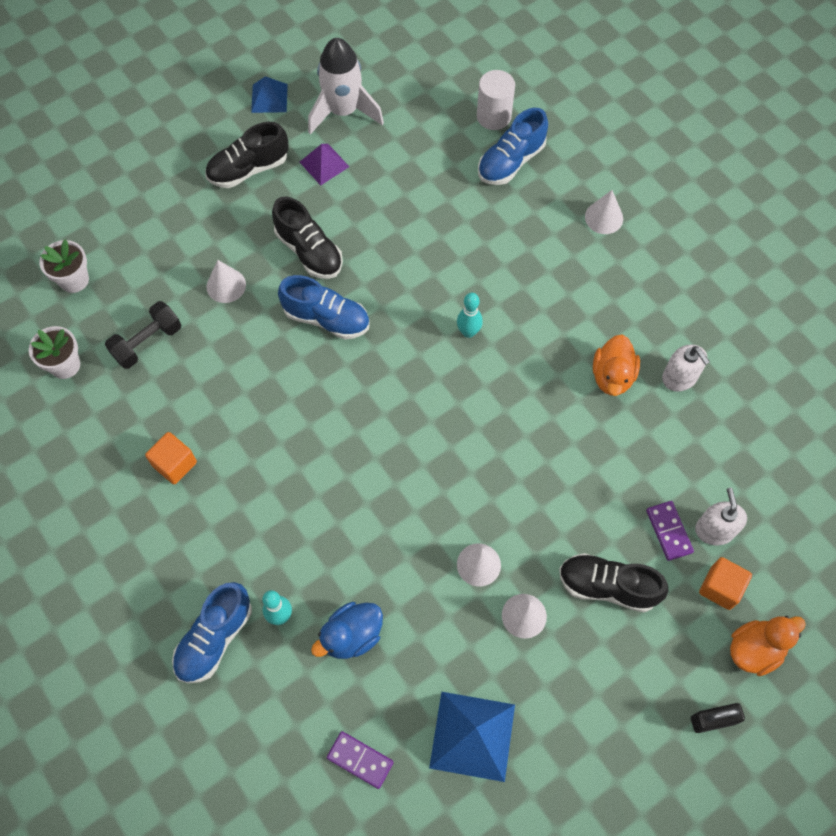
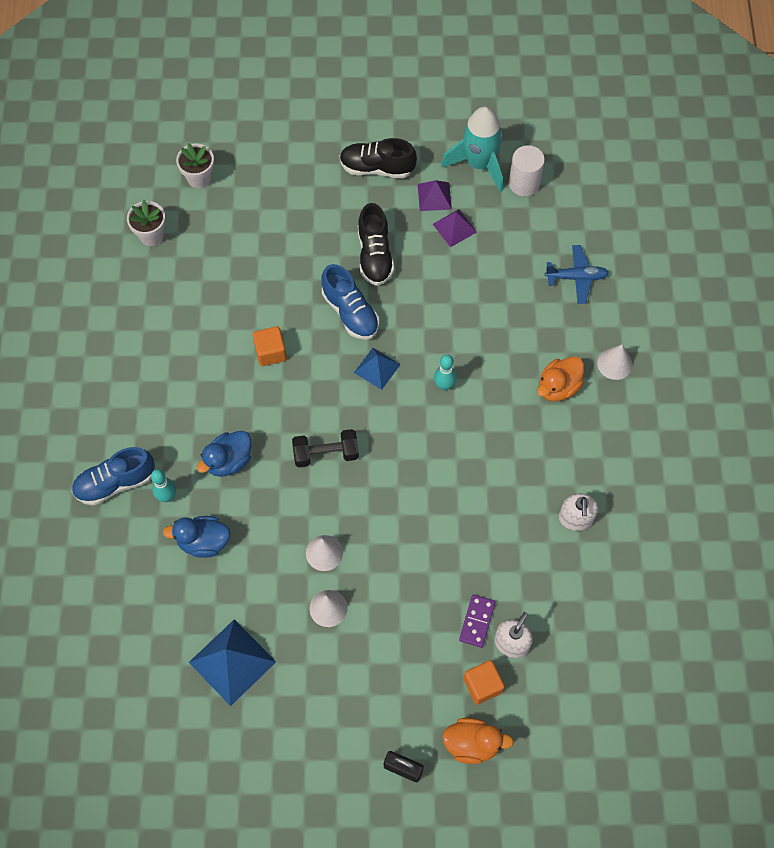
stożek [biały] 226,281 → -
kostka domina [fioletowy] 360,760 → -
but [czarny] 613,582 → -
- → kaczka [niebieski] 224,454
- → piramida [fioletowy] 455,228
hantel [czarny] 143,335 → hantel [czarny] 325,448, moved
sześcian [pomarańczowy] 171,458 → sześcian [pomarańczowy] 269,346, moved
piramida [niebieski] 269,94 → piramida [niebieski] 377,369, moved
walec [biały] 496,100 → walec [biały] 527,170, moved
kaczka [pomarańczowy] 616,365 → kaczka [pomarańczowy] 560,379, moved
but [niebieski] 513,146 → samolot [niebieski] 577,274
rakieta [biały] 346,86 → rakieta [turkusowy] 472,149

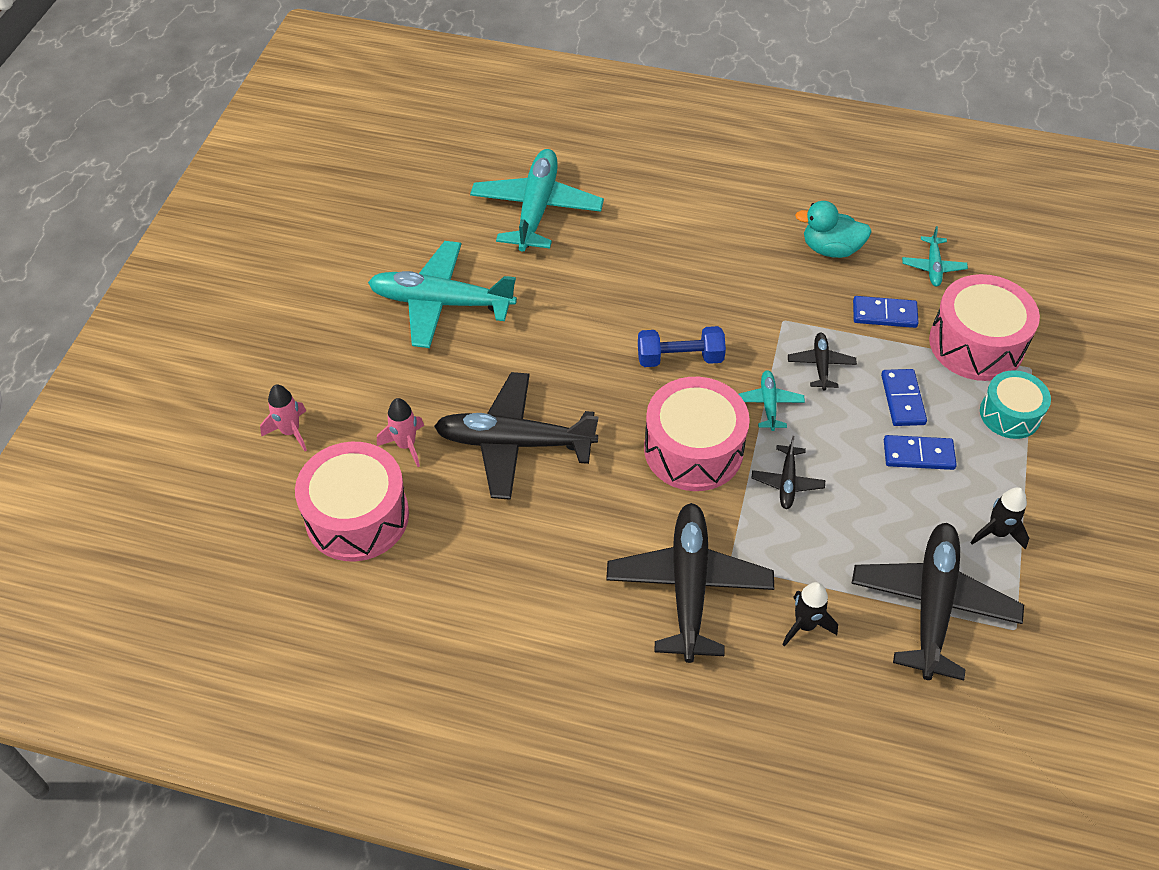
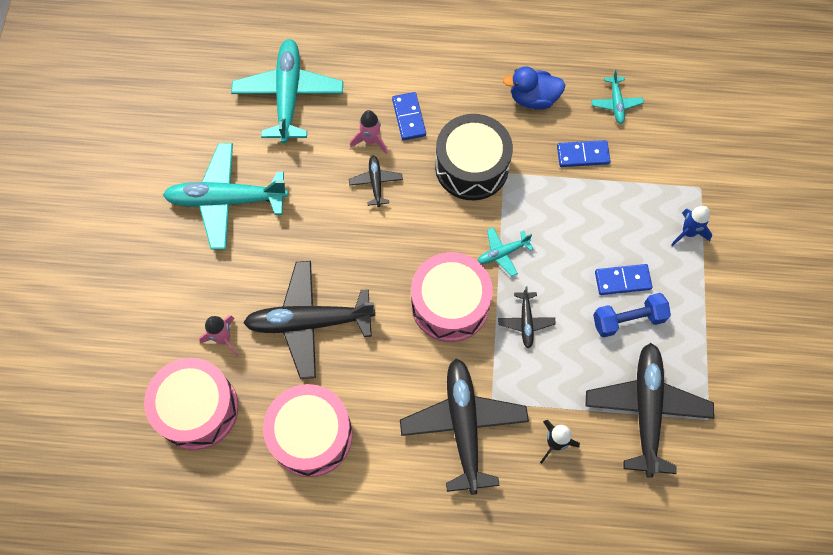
rakieta [czarny] 999,518 → -
- → bęben [czarny] 474,157
rakieta [różowy] 283,418 → rakieta [różowy] 369,132, moved
hantel [niebieski] 682,346 → hantel [niebieski] 632,315, moved
samolot [czarny] 822,361 → samolot [czarny] 376,181, moved
kostka domina [niebieski] 904,397 → kostka domina [niebieski] 409,116, moved
bęben [różowy] 984,327 → bęben [różowy] 308,430, moved
bęben [turkusowy] 1015,404 → rakieta [niebieski] 692,226
kaczka [turkusowy] 833,229 → kaczka [niebieski] 534,88
samolot [turkusowy] 772,400 → samolot [turkusowy] 505,251, 105 degrees counterclockwise

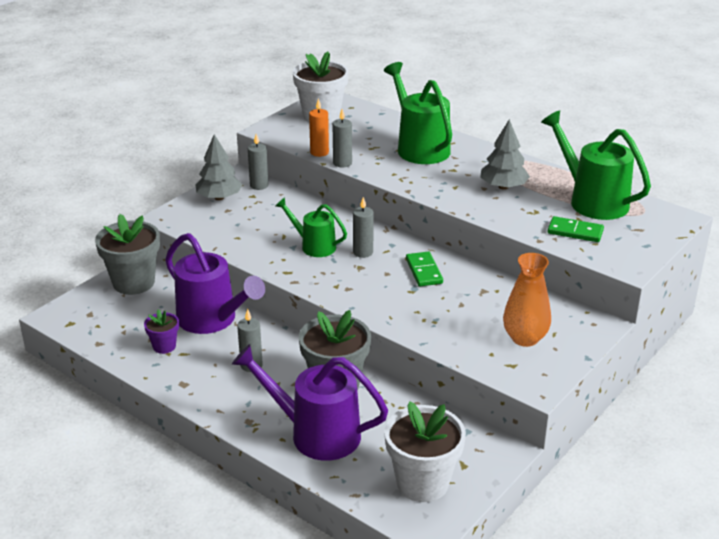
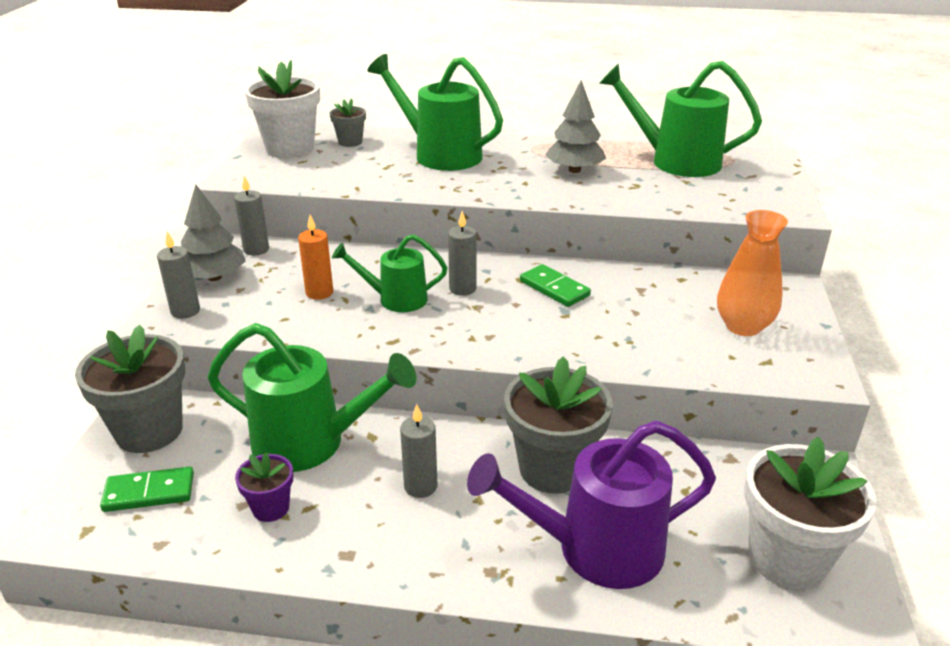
- → doniczka [szary] 348,122
świeca [pomarańczowy] 319,127 → świeca [pomarańczowy] 315,257, moved
świeca [szary] 342,138 → świeca [szary] 178,275, moved
kostka domina [zielony] 576,229 → kostka domina [zielony] 147,489, moved
konewka [fioletowy] 215,283 → konewka [zielony] 311,397

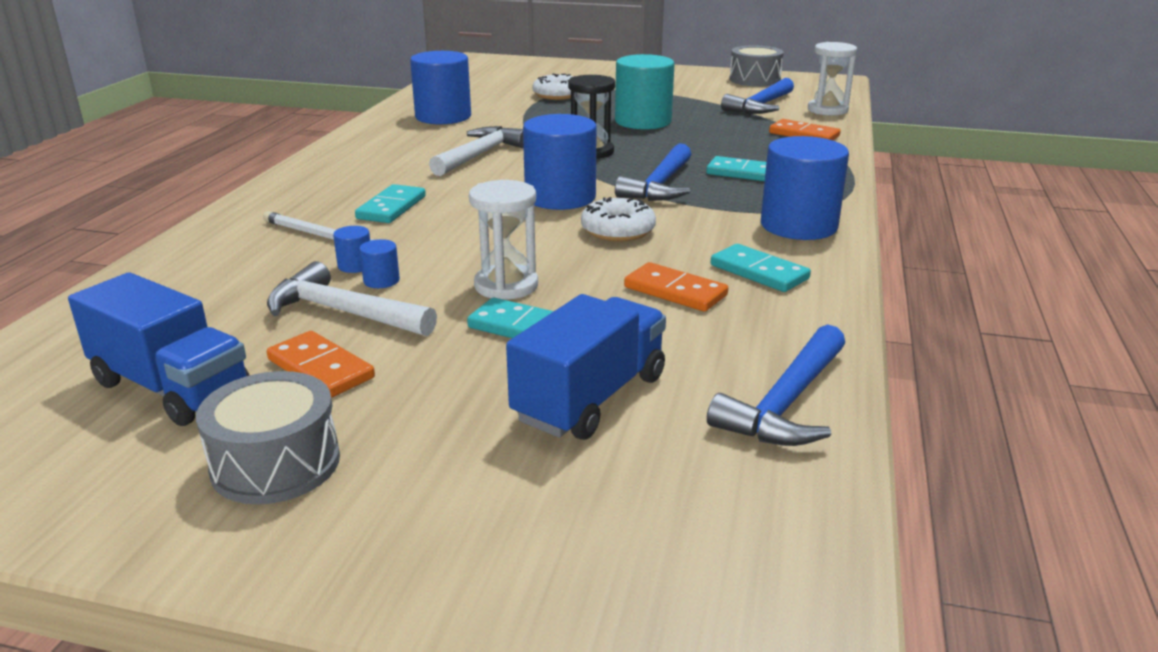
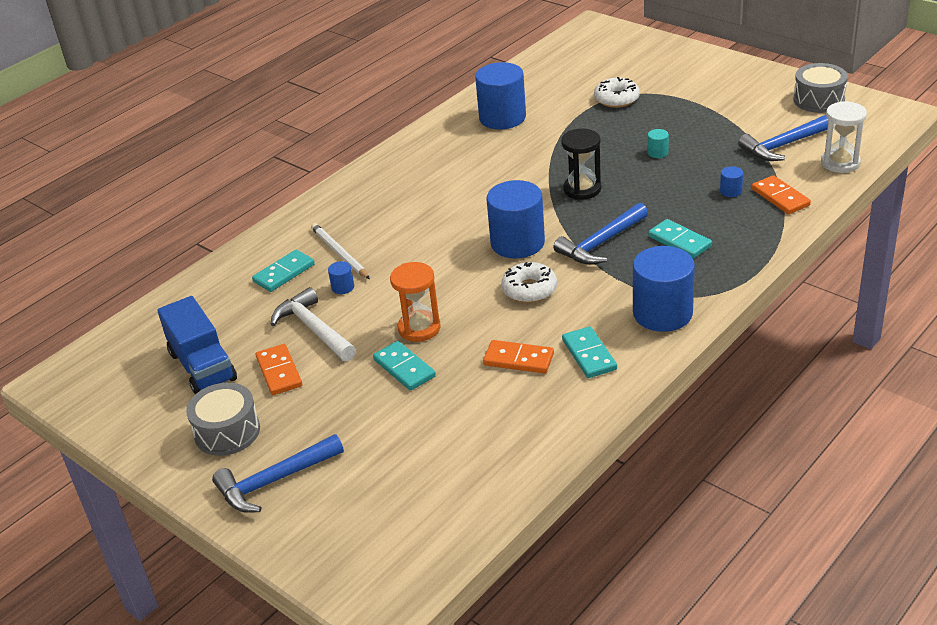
młotek [biały] 476,151 → -
ciężarówka [niebieski] 586,367 → -
kostka domina [turkusowy] 390,203 → kostka domina [turkusowy] 283,271, moved
walec [niebieski] 379,263 → walec [niebieski] 731,181, moved
młotek [niebieski] 776,385 → młotek [niebieski] 278,473, moved
klepsydra [biały] 503,240 → klepsydra [pomarańczowy] 415,302
kostka domina [pomarańczowy] 676,287 → kostka domina [pomarańczowy] 518,356, 45 degrees counterclockwise
walec [turkusowy] 644,91 → walec [turkusowy] 658,143, x0.41

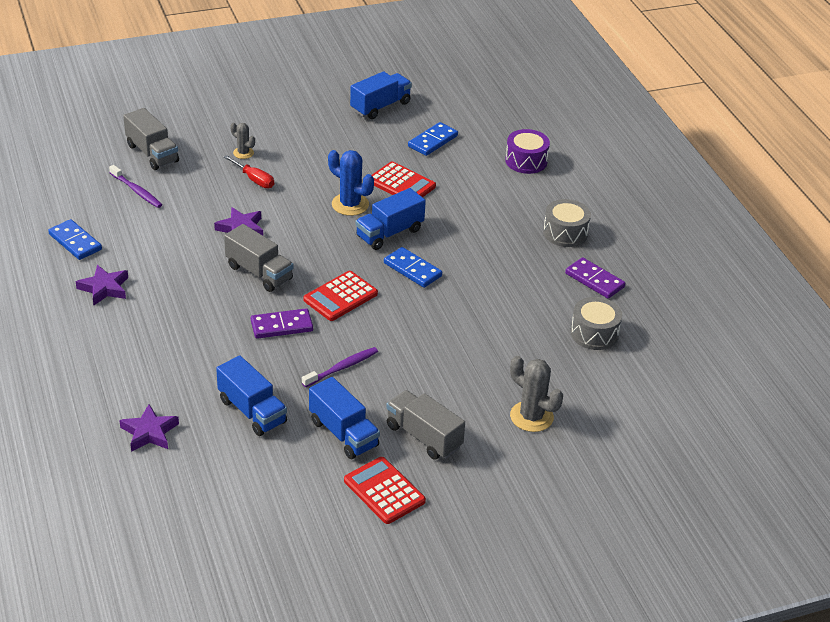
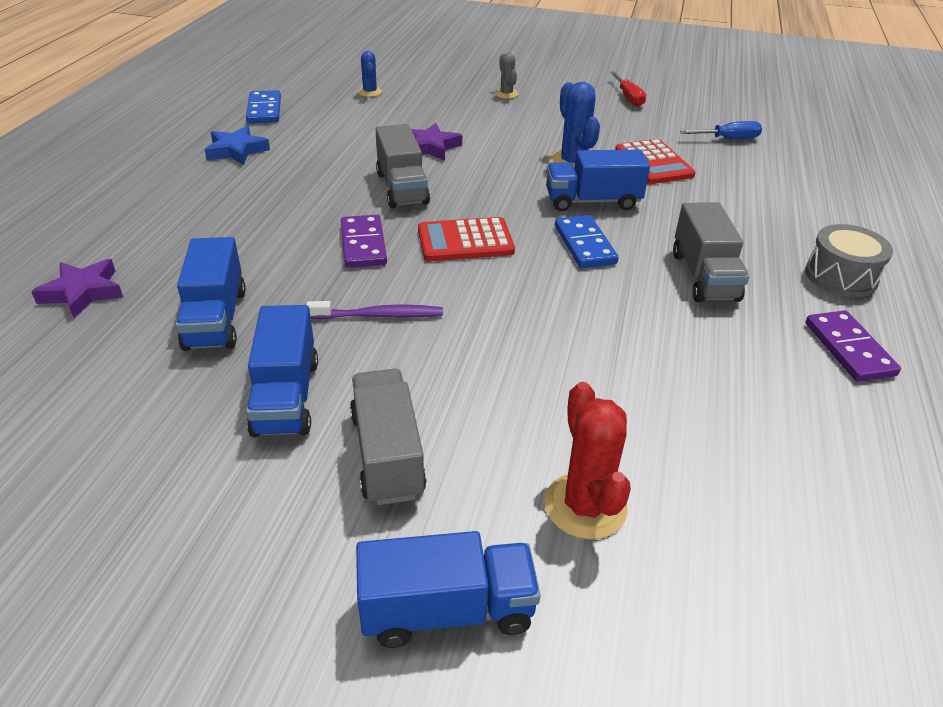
kalkulator [czerwony] 385,490 → -
bęben [fioletowy] 527,151 → -
bęben [szary] 596,323 → -
ciężarówka [szary] 151,139 → ciężarówka [szary] 711,252, moved
śrubokręt [czerwony] 249,171 → śrubokręt [czerwony] 628,89, moved
ciężarówka [niebieski] 381,95 → ciężarówka [niebieski] 448,589, moved
szczoteczka do zębów [fioletowy] 135,186 → kaktus [niebieski] 370,74
kostka domina [niebieski] 433,139 → śrubokręt [niebieski] 721,130
gwiazda [fioletowy] 102,285 → gwiazda [niebieski] 237,145
kaktus [szary] 536,394 → kaktus [czerwony] 587,460
kostka domina [fioletowy] 282,323 → kostka domina [fioletowy] 364,241, 60 degrees clockwise

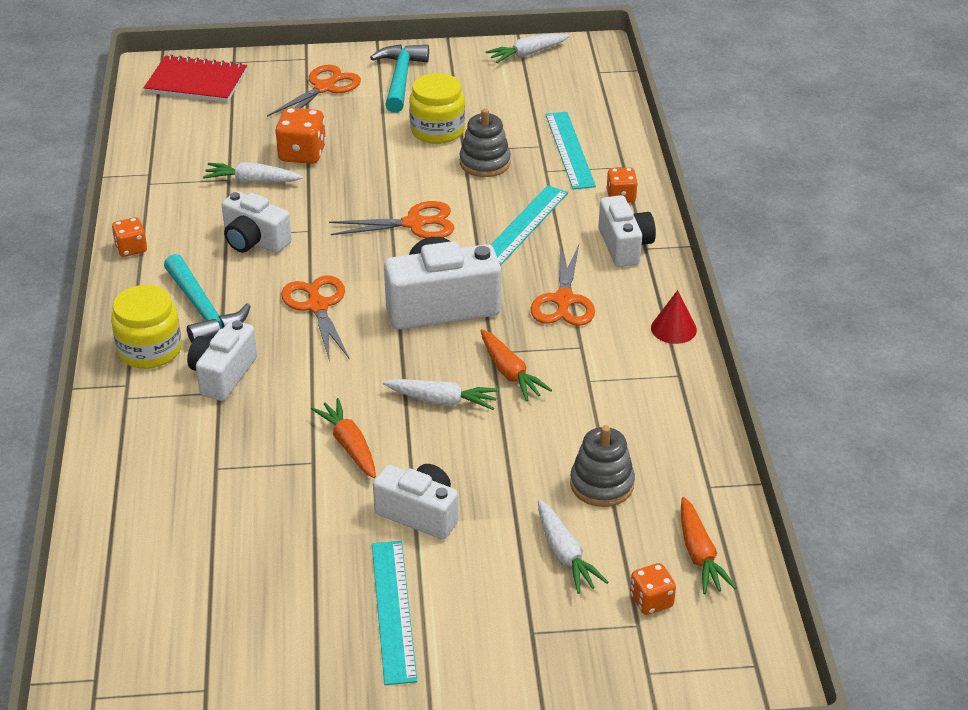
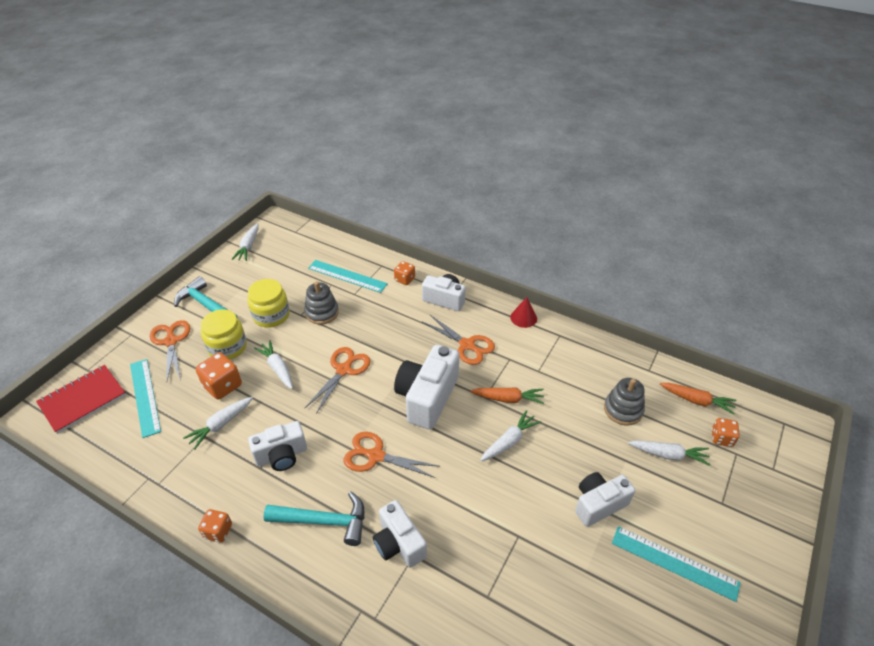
marchewka [pomarańczowy] 343,438 → -
- → marchewka [biały] 273,364
słoik [żółty] 146,327 → słoik [żółty] 224,334, moved
linijka [turkusowy] 529,225 → linijka [turkusowy] 145,398, moved

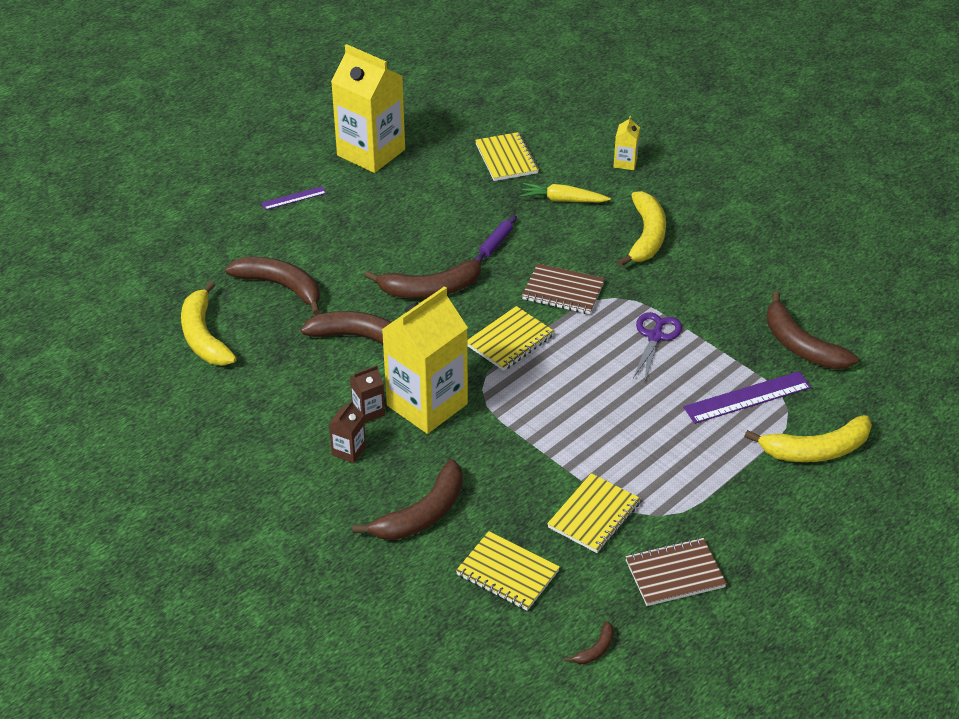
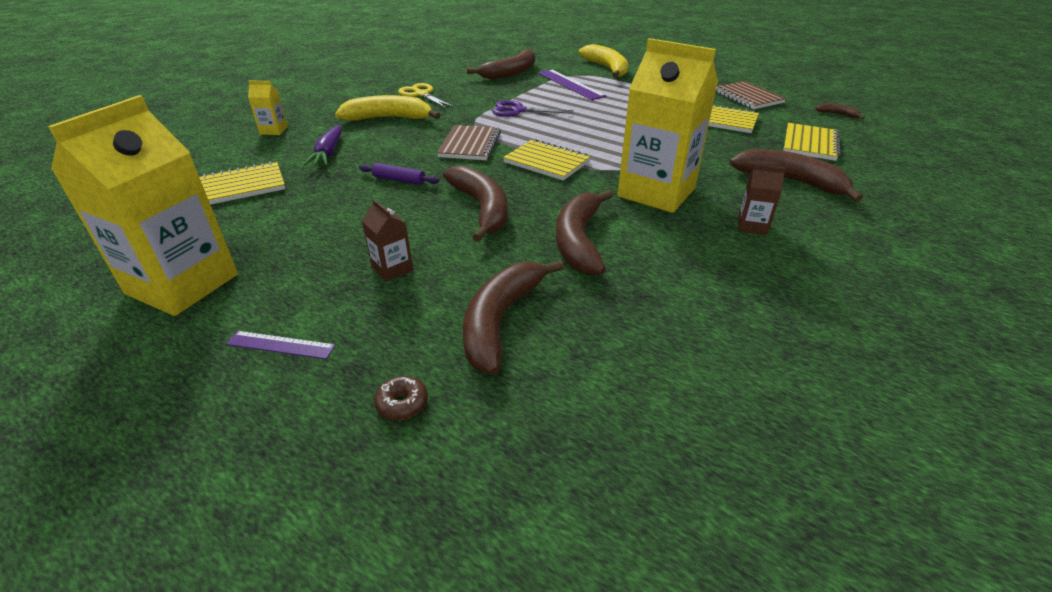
banan [żółty] 209,323 → -
- → donut [brązowy] 401,398
- → nożyczki [żółty] 426,95
karton mleka [brązowy] 367,394 → karton mleka [brązowy] 387,240, moved
marchewka [żółty] 565,192 → marchewka [fioletowy] 322,145
linijka [fioletowy] 293,198 → linijka [fioletowy] 281,345, 45 degrees counterclockwise

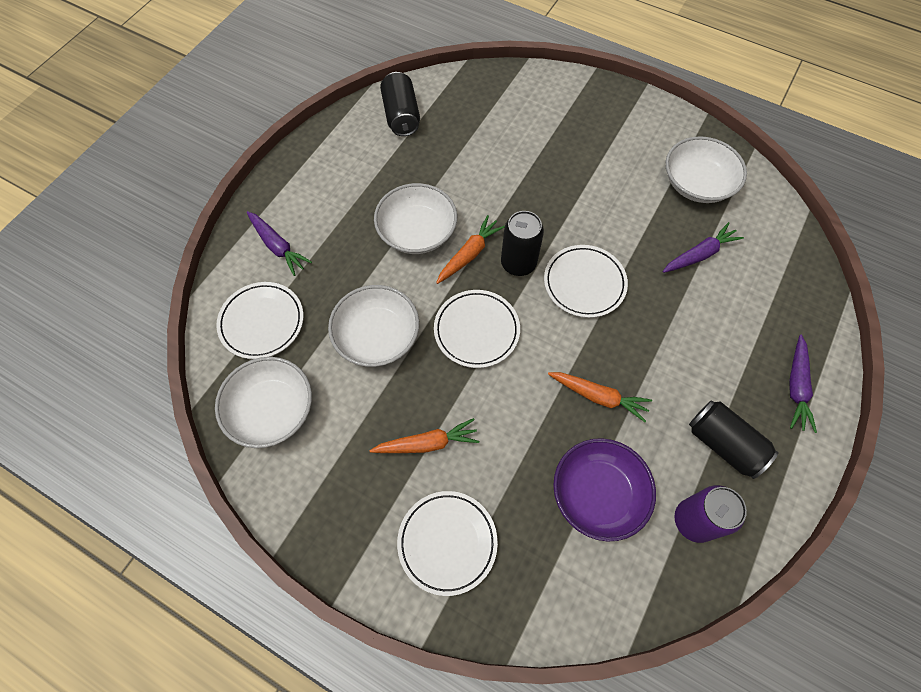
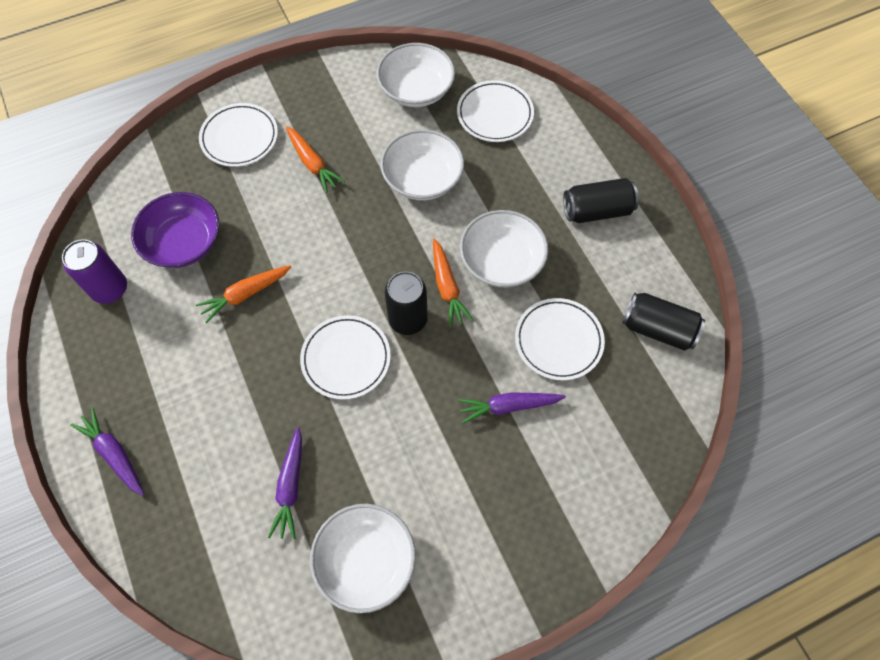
marchewka [fioletowy] 279,243 → marchewka [fioletowy] 512,408, moved
talerz [biały] 477,329 → talerz [biały] 560,339, moved
puszka [czarny] 733,439 → puszka [czarny] 601,200, moved
marchewka [pomarańczowy] 424,435 → marchewka [pomarańczowy] 315,159, 60 degrees counterclockwise

